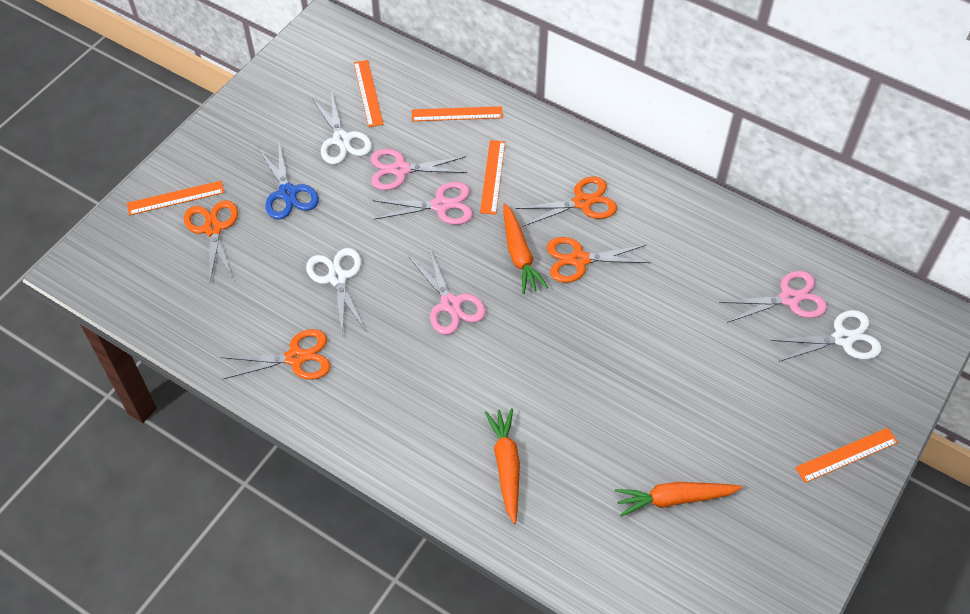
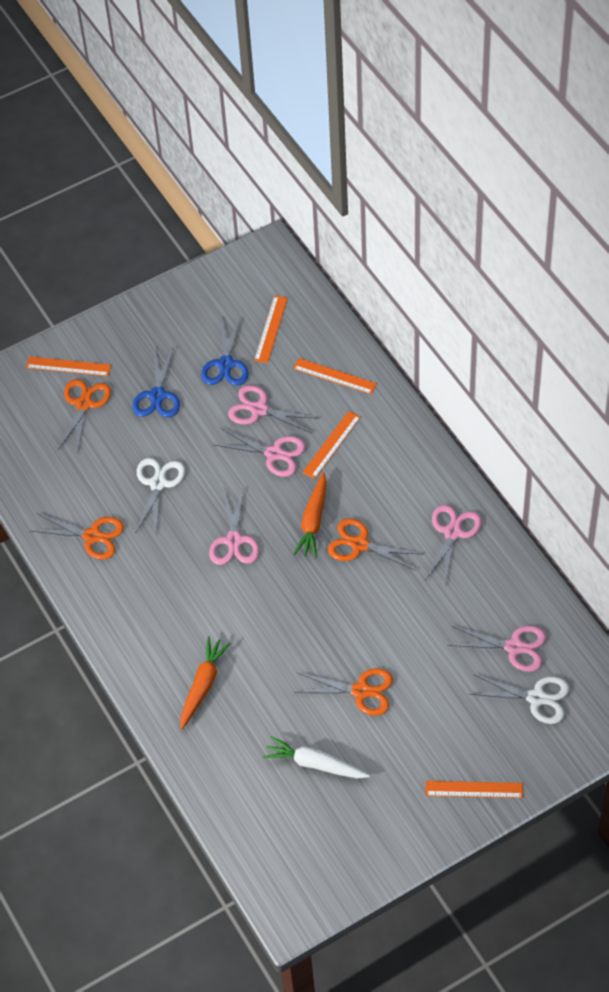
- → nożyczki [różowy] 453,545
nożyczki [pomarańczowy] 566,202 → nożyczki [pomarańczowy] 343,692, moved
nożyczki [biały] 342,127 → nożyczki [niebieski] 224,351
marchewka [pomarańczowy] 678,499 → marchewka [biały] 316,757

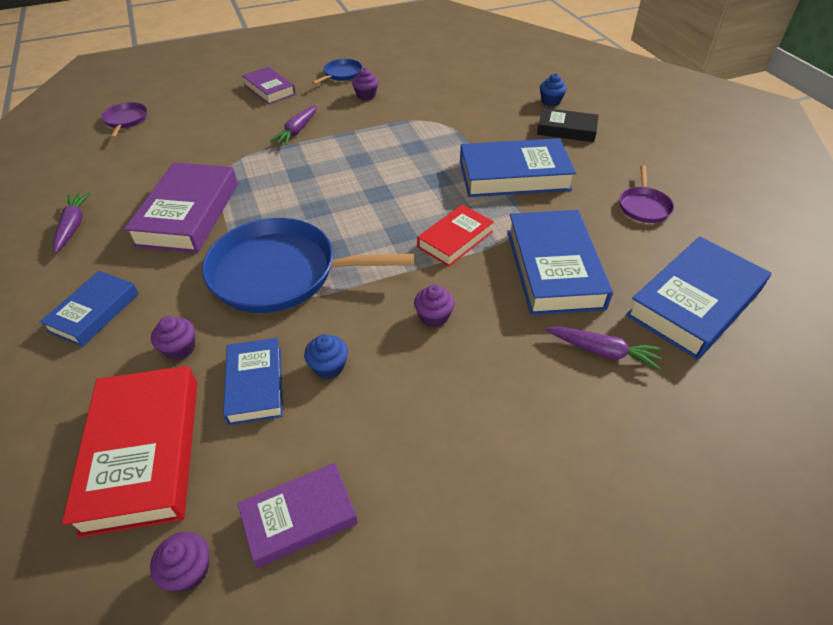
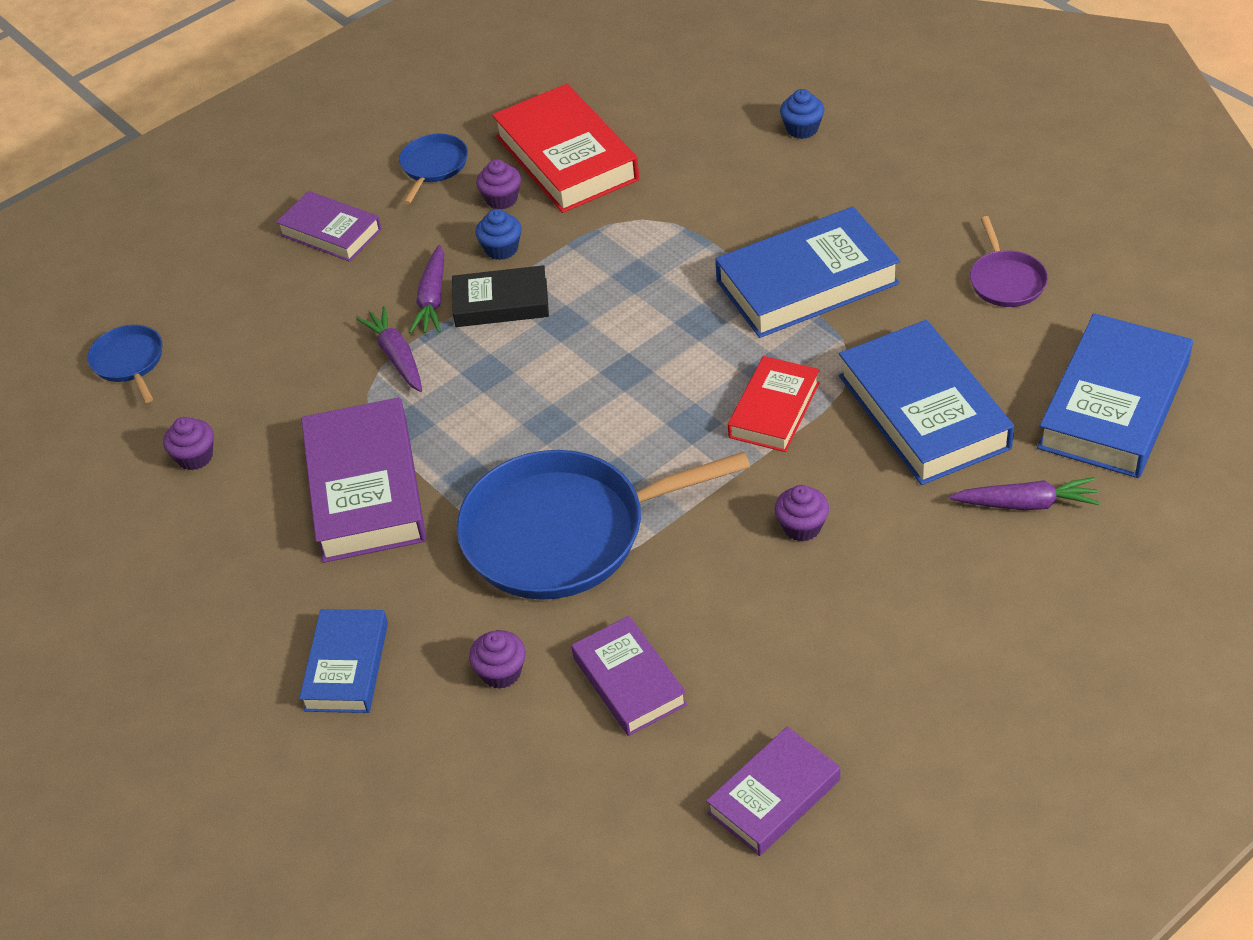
marchewka [fioletowy] 72,222 → marchewka [fioletowy] 389,349, moved
książka [czerwony] 129,452 → książka [czerwony] 565,148, moved
muffinka [fioletowy] 179,561 → muffinka [fioletowy] 188,443, moved
muffinka [niebieski] 326,356 → muffinka [niebieski] 498,234, moved
książka [czarny] 568,125 → książka [czarny] 500,296, moved
patelnia [fioletowy] 124,120 → patelnia [niebieski] 125,364
książka [niebieski] 253,381 → książka [fioletowy] 629,676

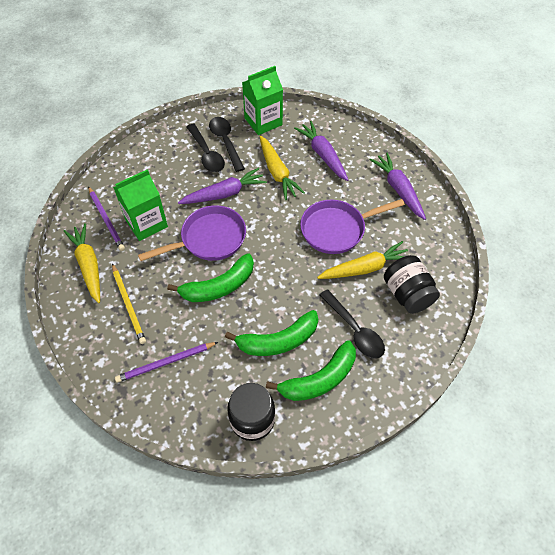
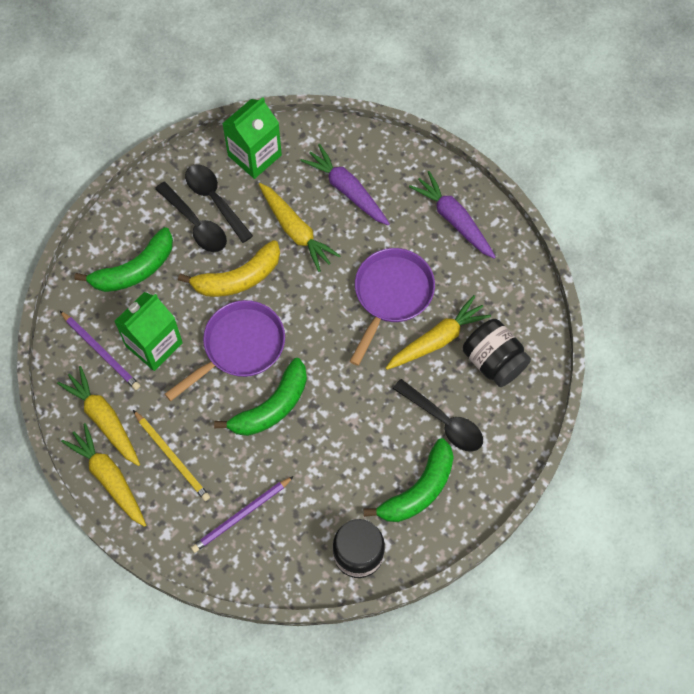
- → marchewka [żółty] 103,475
banan [zielony] 271,333 → banan [zielony] 124,259, moved
marchewka [fioletowy] 222,186 → banan [żółty] 229,268
patelnia [fioletowy] 352,226 → patelnia [fioletowy] 392,307, 150 degrees clockwise

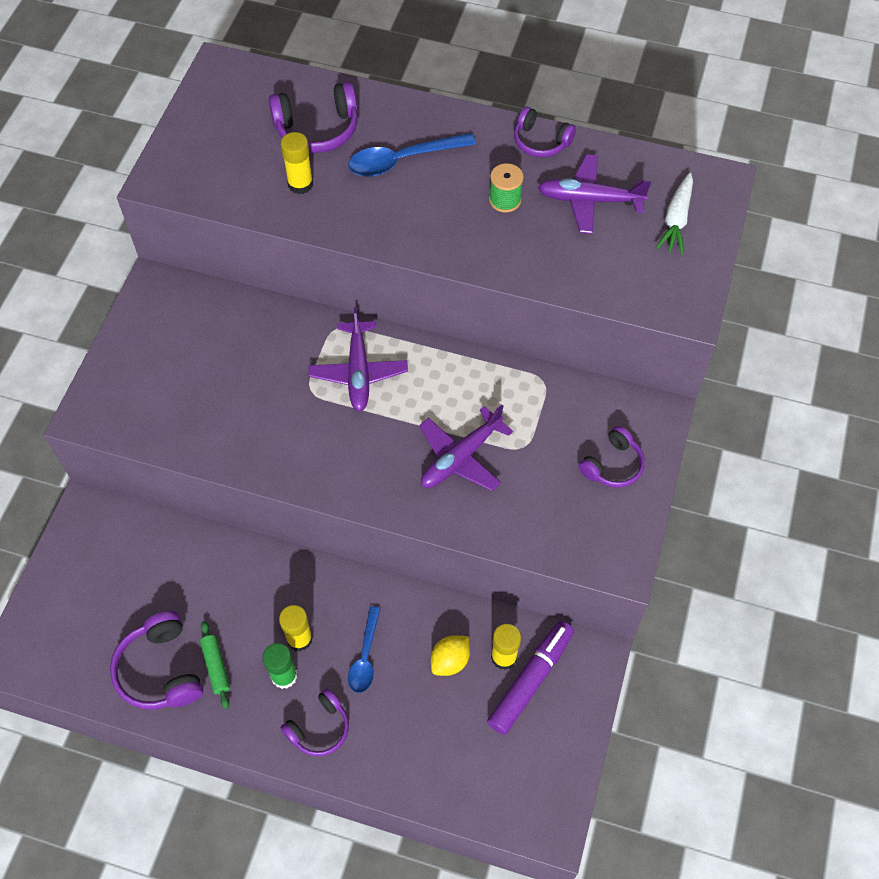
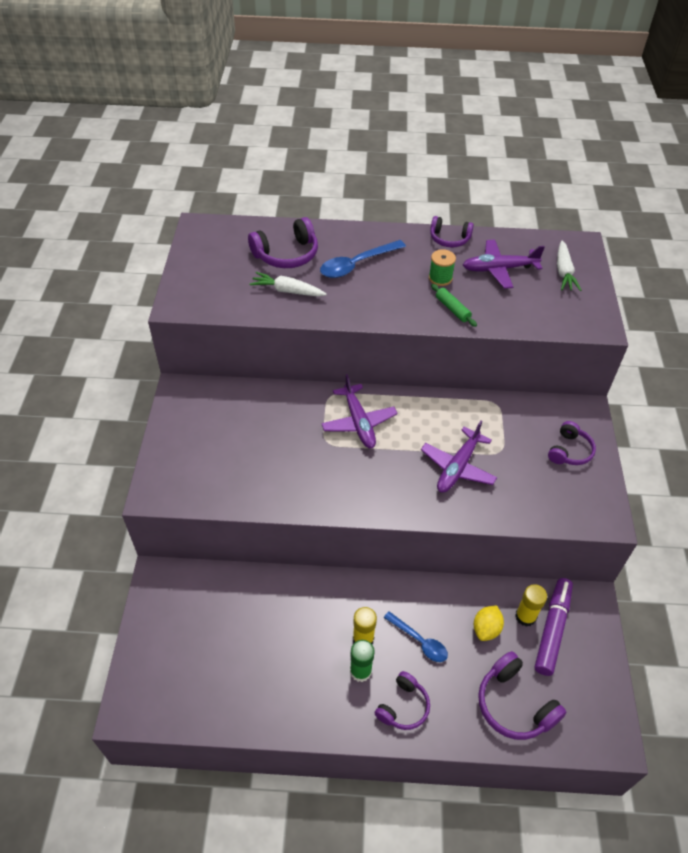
słuchawki [fioletowy] 156,660 → słuchawki [fioletowy] 522,695, moved
wałek do ciasta [zielony] 215,665 → wałek do ciasta [zielony] 454,305, moved
klej w sztyfcie [żółty] 297,163 → marchewka [biały] 288,284
łyżka [niebieski] 364,649 → łyżka [niebieski] 416,636, 45 degrees counterclockwise

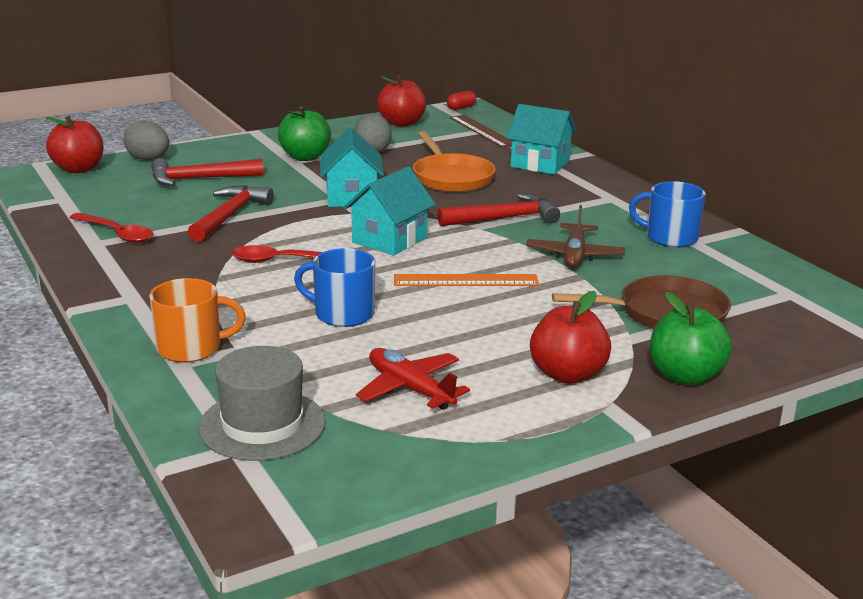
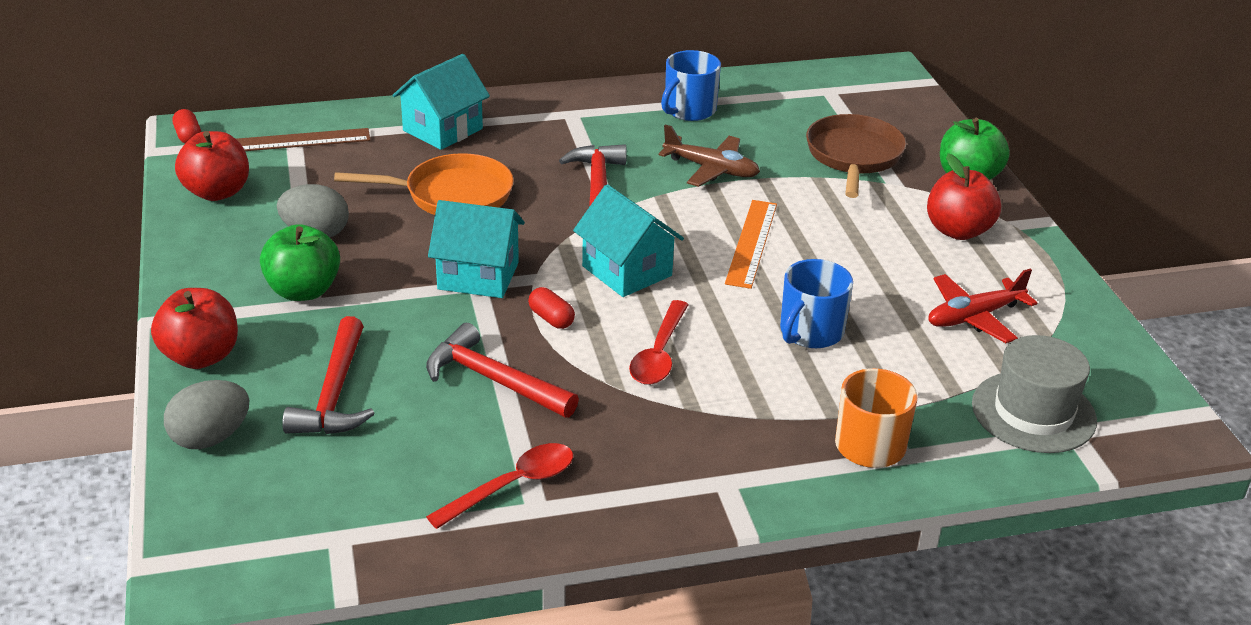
- → kapsułka [czerwony] 551,308
jabłko [czerwony] 74,144 → jabłko [czerwony] 194,328, moved

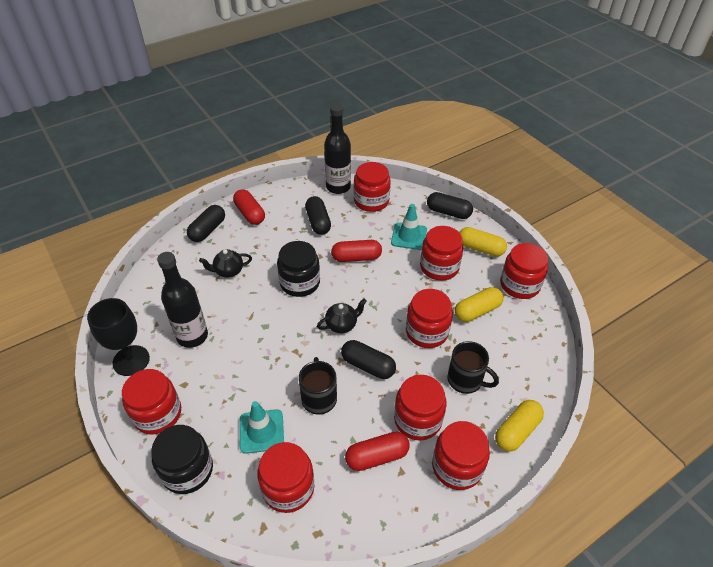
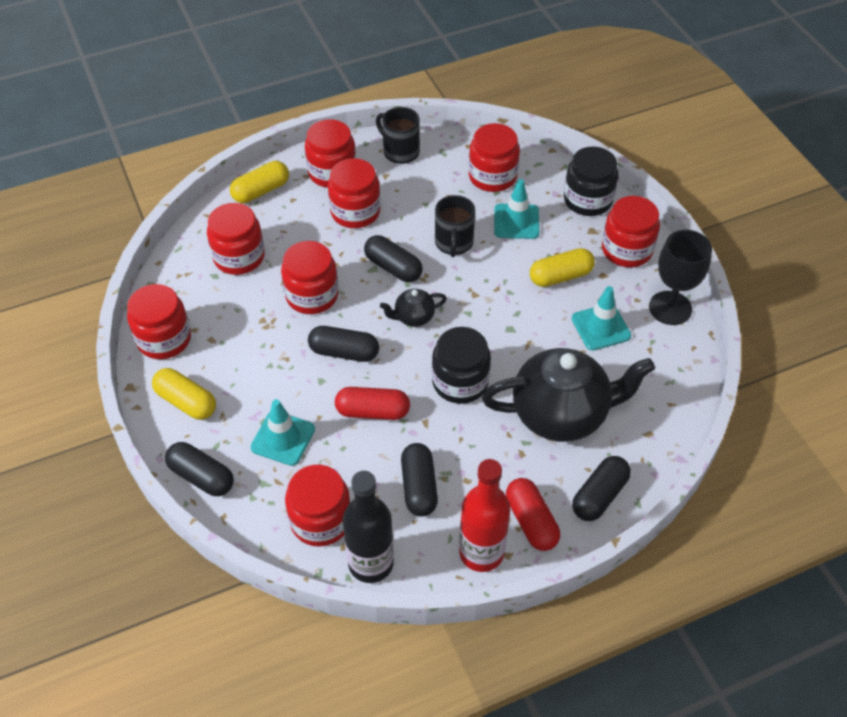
kapsułka [czerwony] 377,451 → -
- → kapsułka [czarny] 343,344
- → butelka [czerwony] 484,515
słoik [czerwony] 441,253 → słoik [czerwony] 236,239, moved
kubek [czarny] 473,367 → kubek [czarny] 398,135, moved
kapsułka [żółty] 479,304 → kapsułka [żółty] 562,267, moved
butelka [czarny] 182,300 → pachołek [turkusowy] 601,318
imbryk [czarny] 225,263 → imbryk [czarny] 568,395, x2.24

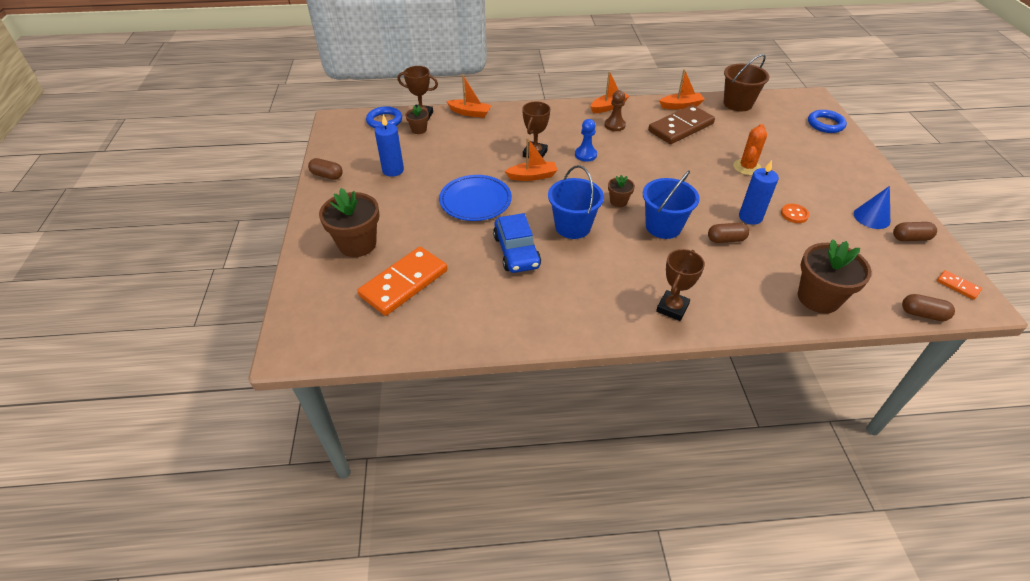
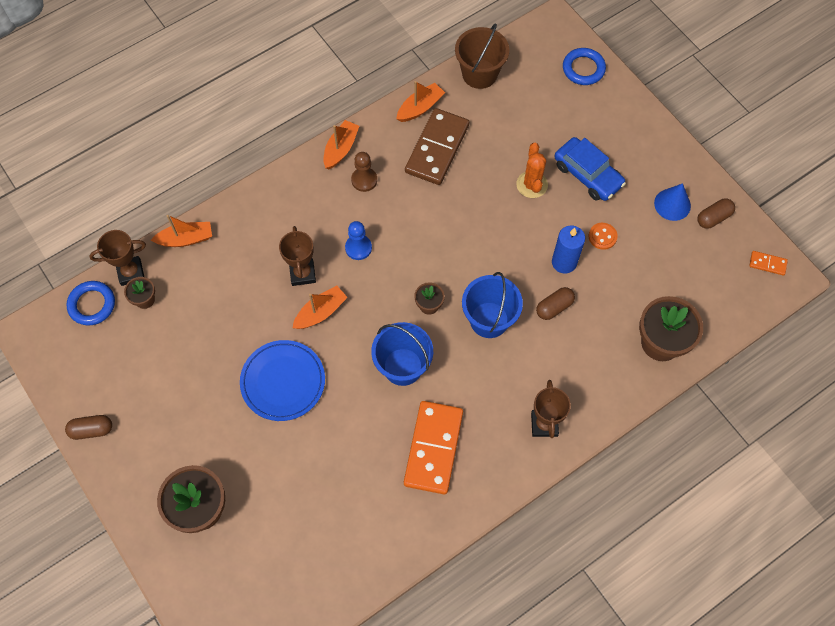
świeca [niebieski] 389,145 → -
kapsułka [brązowy] 928,307 → -
kostka domina [pomarańczowy] 402,281 → kostka domina [pomarańczowy] 433,447, moved
samochód [niebieski] 517,243 → samochód [niebieski] 590,169, moved

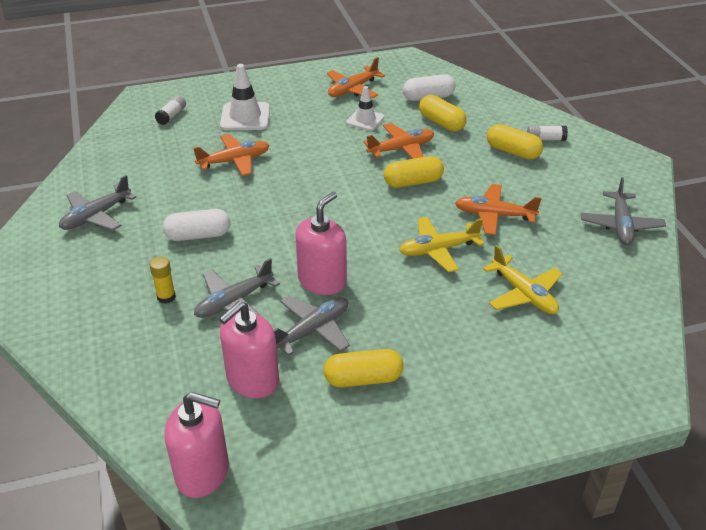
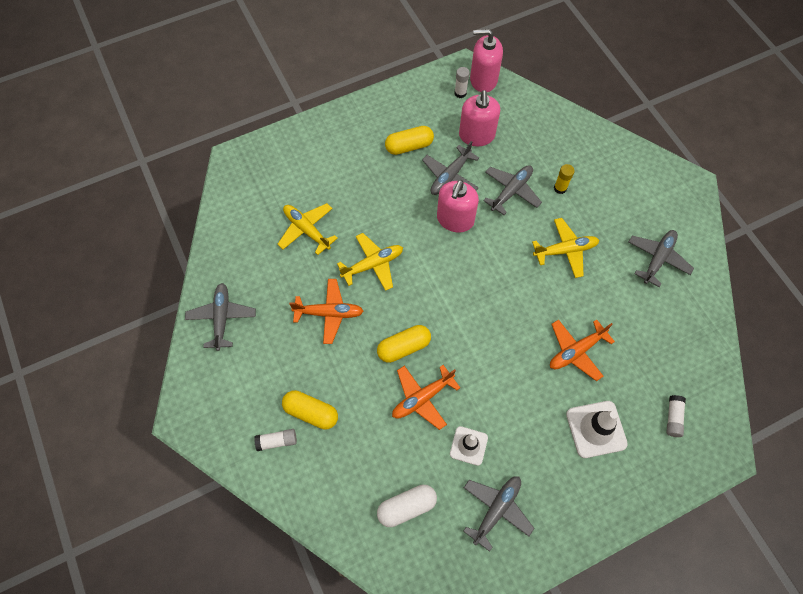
kapsułka [żółty] 443,113 → -
- → klej w sztyfcie [biały] 462,82
kapsułka [biały] 196,225 → samolot [żółty] 565,248
samolot [pomarańczowy] 356,77 → samolot [szary] 498,514
dozownik mydła [różowy] 249,349 → dozownik mydła [różowy] 479,118, 150 degrees clockwise

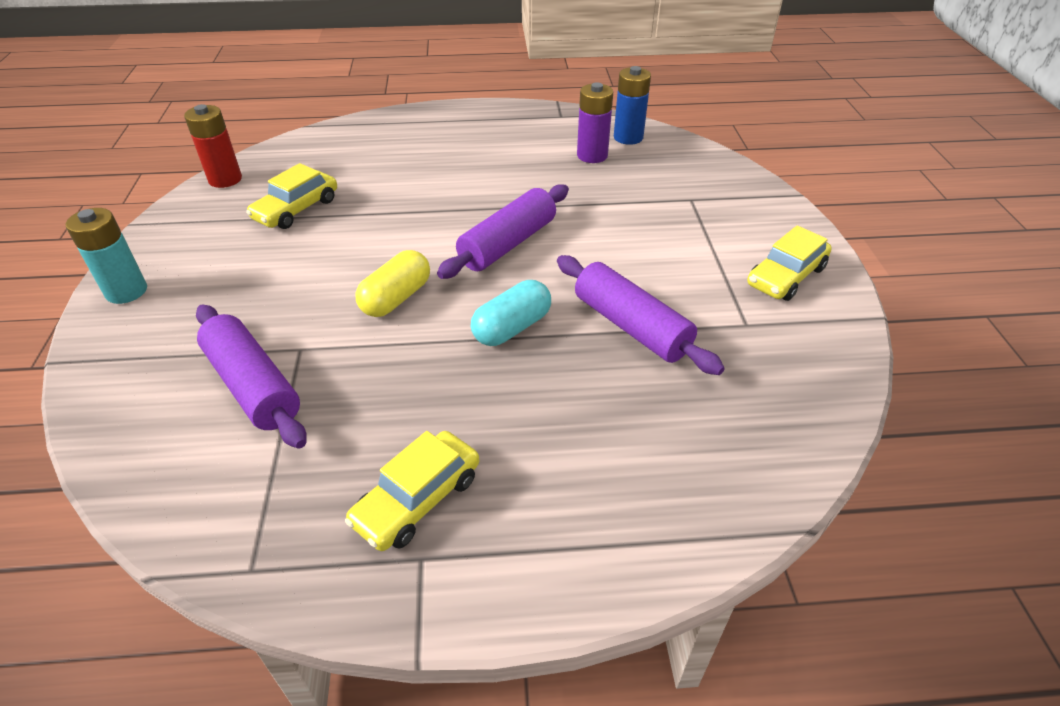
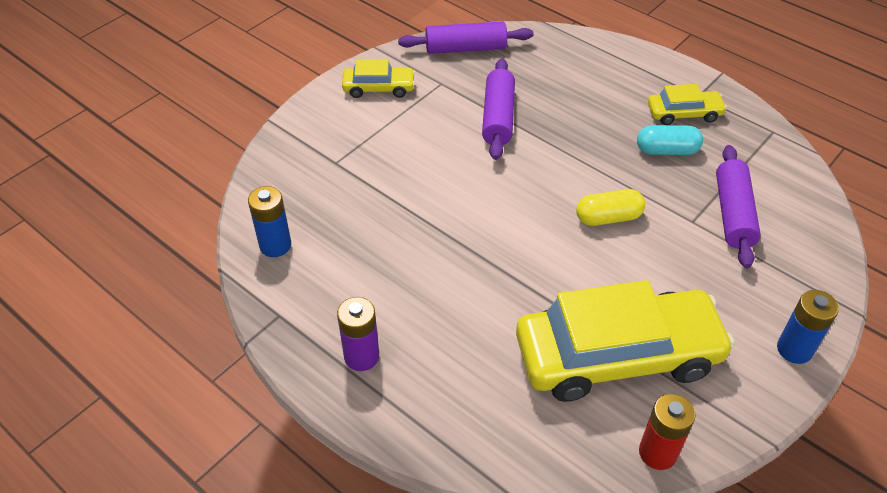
wałek do ciasta [fioletowy] 503,231 → wałek do ciasta [fioletowy] 466,37, moved
kapsułka [turkusowy] 511,313 → kapsułka [turkusowy] 670,140, moved
bateria [fioletowy] 595,123 → bateria [fioletowy] 358,334, moved
bateria [turkusowy] 106,256 → bateria [niebieski] 808,327
samochód [żółty] 291,196 → samochód [żółty] 625,341, x2.16

